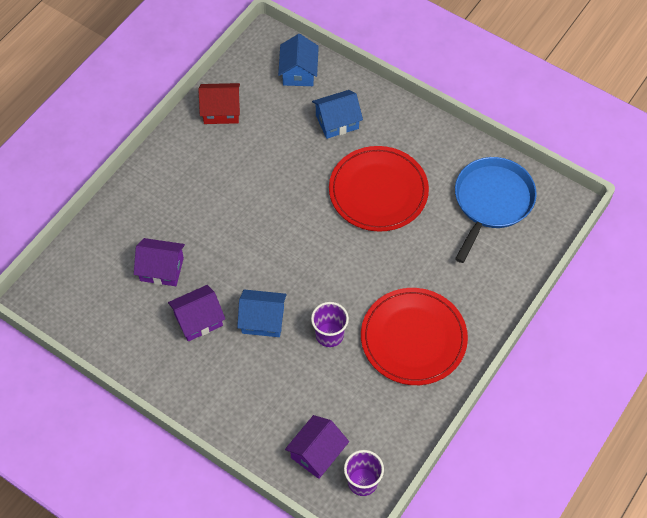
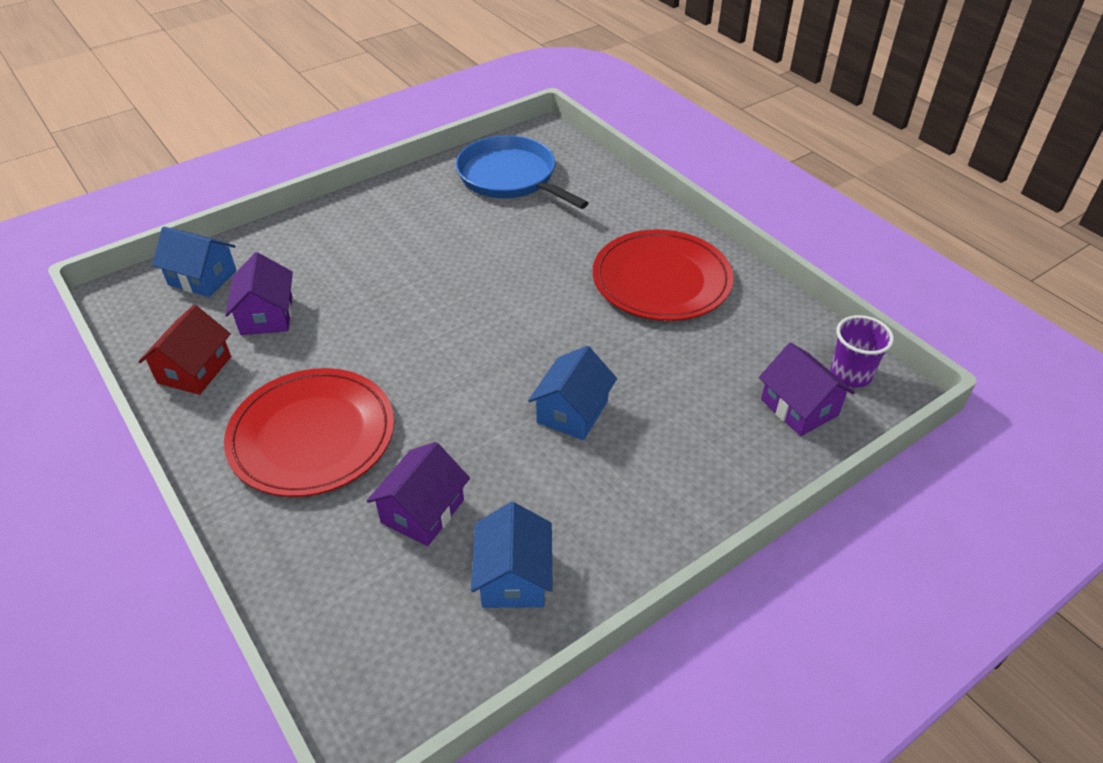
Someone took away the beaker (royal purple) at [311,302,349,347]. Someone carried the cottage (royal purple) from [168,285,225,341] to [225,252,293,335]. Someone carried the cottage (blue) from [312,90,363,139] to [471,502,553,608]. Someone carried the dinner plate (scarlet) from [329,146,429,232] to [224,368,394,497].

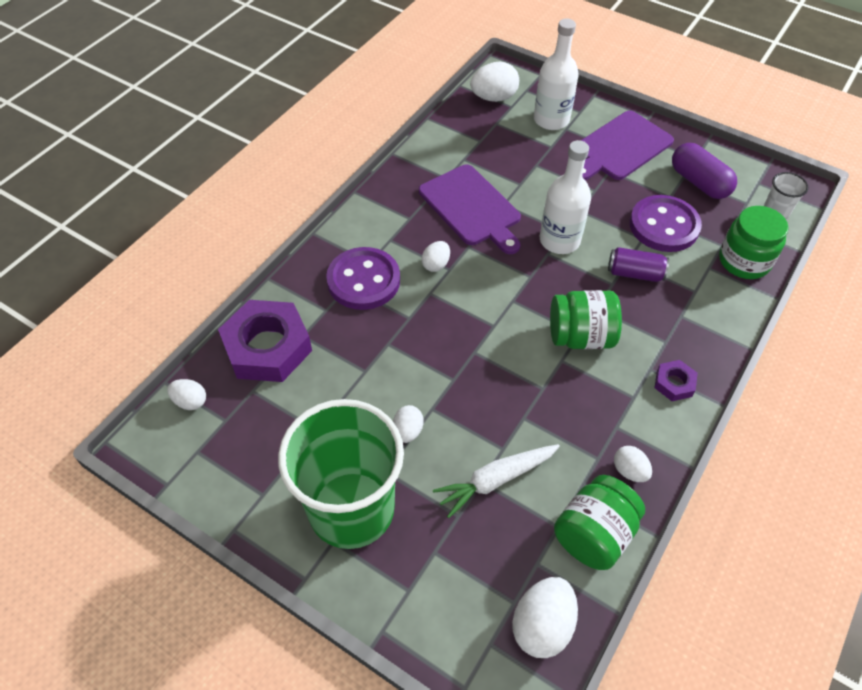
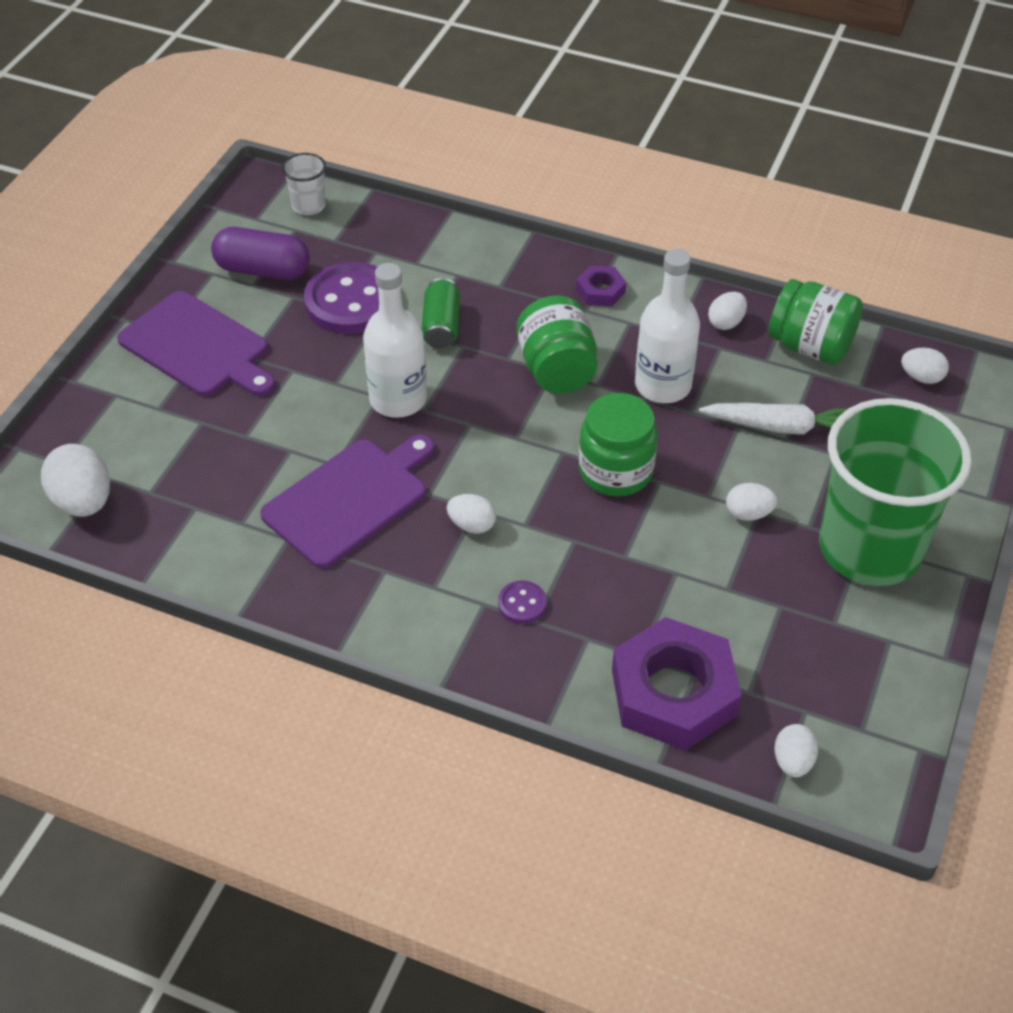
Someone carried the drink bottle (white) from [534,18,579,130] to [635,249,700,403]. Someone carried the preserve jar (emerald) from [719,206,789,279] to [578,393,658,497]. Someone repainted the tin (royal purple) at [608,247,669,282], which became the tin (emerald) at [421,278,460,349]. Someone rotated the carrot (white) at [433,444,560,518] by 45 degrees counterclockwise. Someone rotated the capsule (royal purple) at [672,143,737,199] by 60 degrees clockwise. Someone scaled the shirt button (royal purple) at [326,247,400,310] by 0.44. Someone scaled the egg shape (white) at [512,577,578,658] by 0.59.

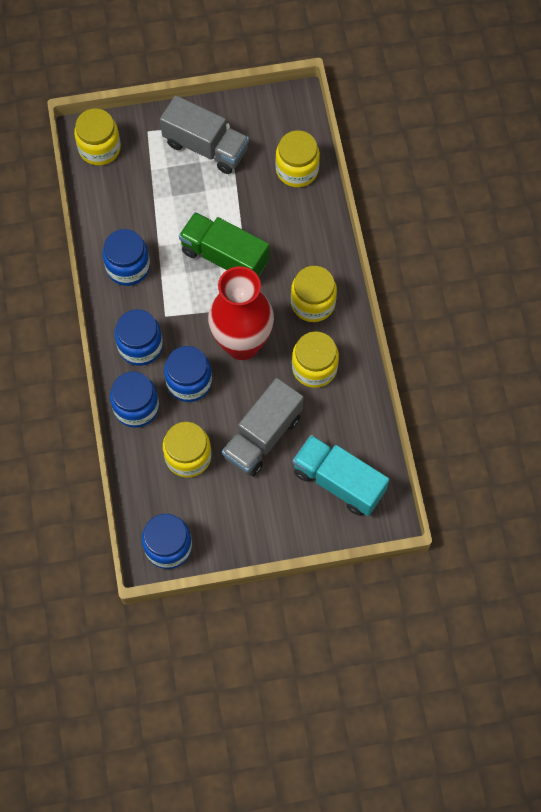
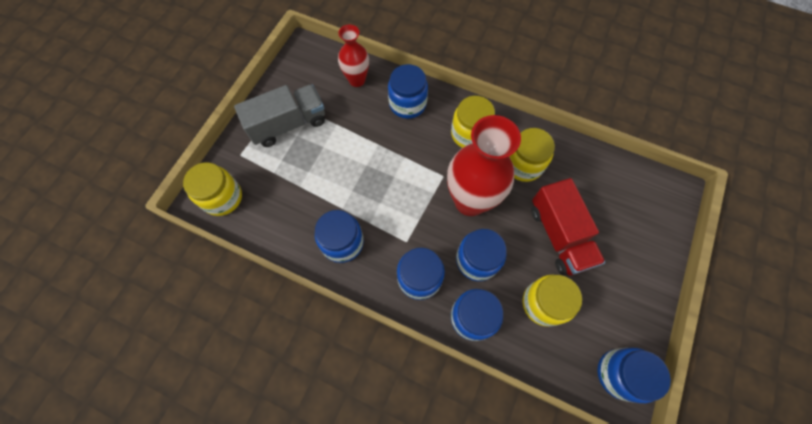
Someone took away the toy truck (emerald) at [179,212,269,277]. Someone took away the toy truck (turquoise) at [293,435,389,516]. Someone put down the preserve jar (blue) at [388,64,428,119]. Someone swapped the preserve jar (bright yellow) at [275,130,320,187] for the tall vase (scarlet) at [338,25,369,87]. Someone repainted the toy truck (ash-grey) at [222,378,304,477], which became the toy truck (scarlet) at [531,178,605,275].

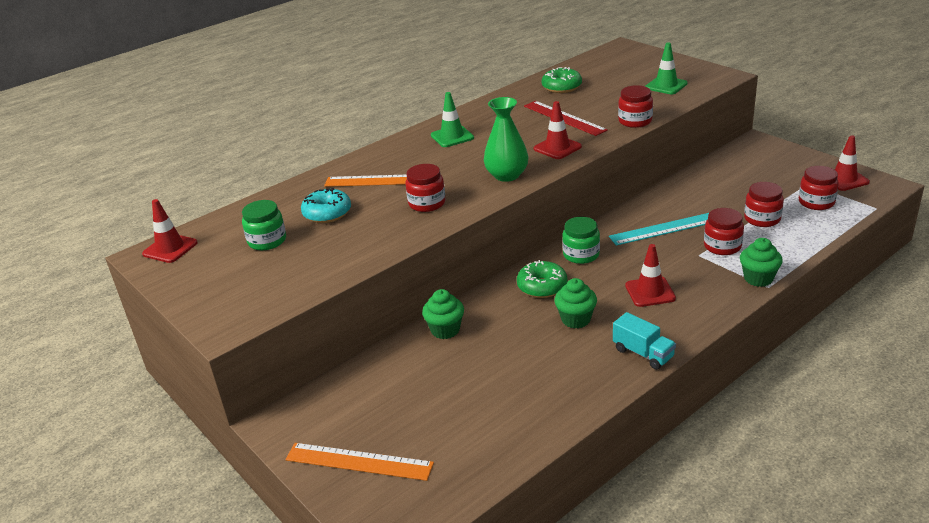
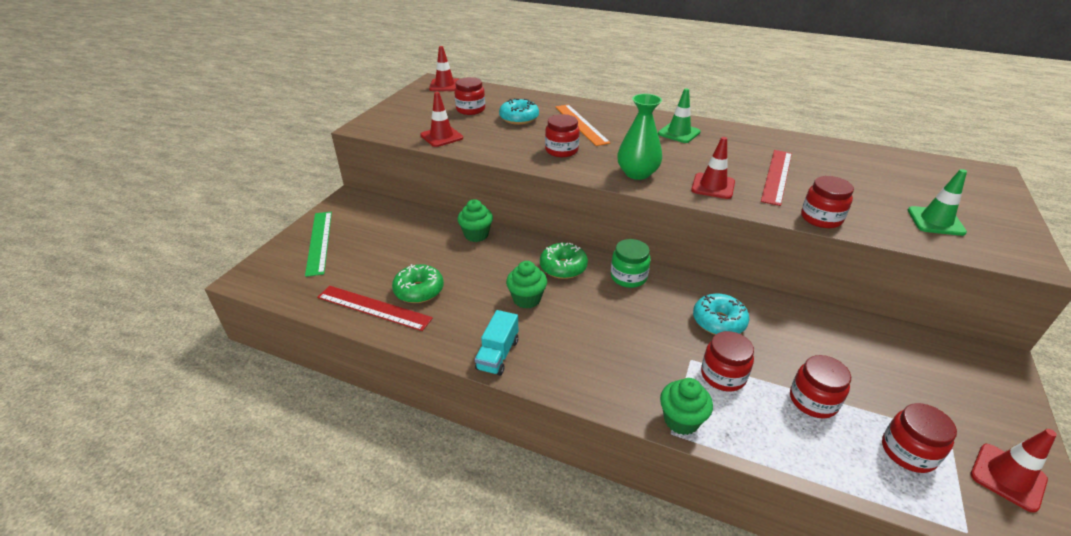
Someone put down the measuring stick (scarlet) at [317,286,433,331]. Someone carried the donut (emerald) from [541,67,582,93] to [392,264,444,303]. Someone carried the road cone (scarlet) from [625,244,676,307] to [420,92,463,147]. Someone swapped the measuring stick (turquoise) at [609,213,709,245] for the donut (turquoise) at [693,294,749,335]. Someone repainted the preserve jar (emerald) at [242,200,286,250], which became the preserve jar (scarlet) at [454,77,485,115]. Someone repainted the measuring stick (bright orange) at [285,443,434,481], which became the measuring stick (emerald) at [305,212,332,277].

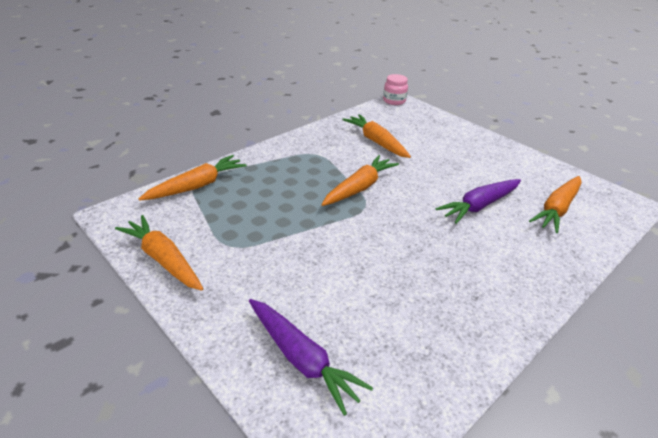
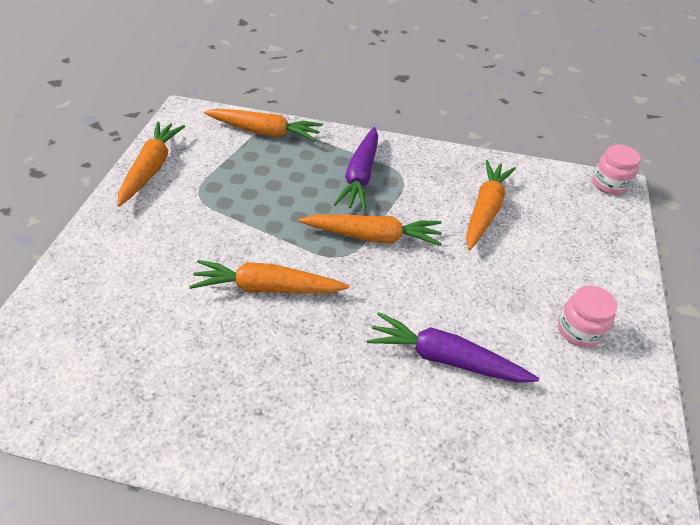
Someone put down the preserve jar (pink) at [558,285,617,347]. Someone carried the carrot (royal purple) from [249,299,373,416] to [334,127,378,211]. Someone carried the carrot (bright orange) from [529,176,581,233] to [189,260,349,294].

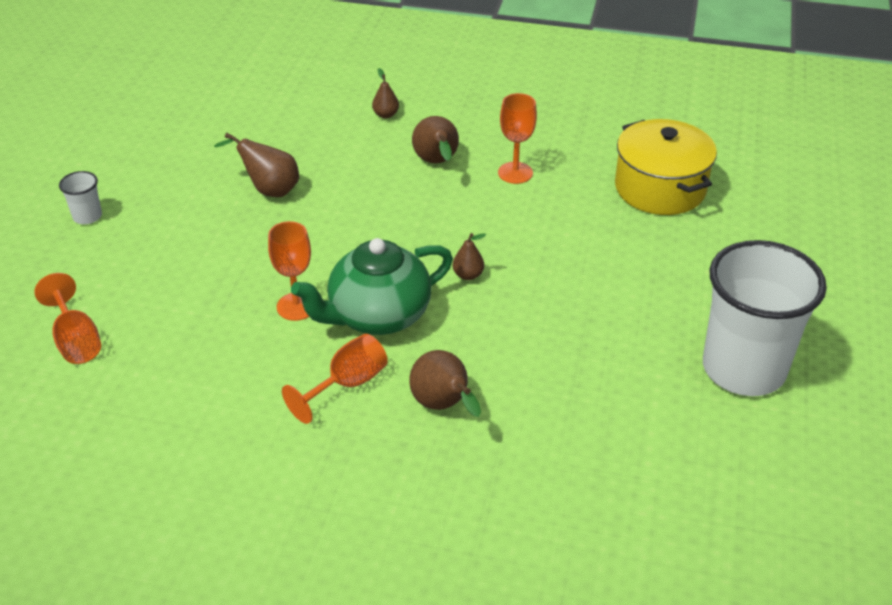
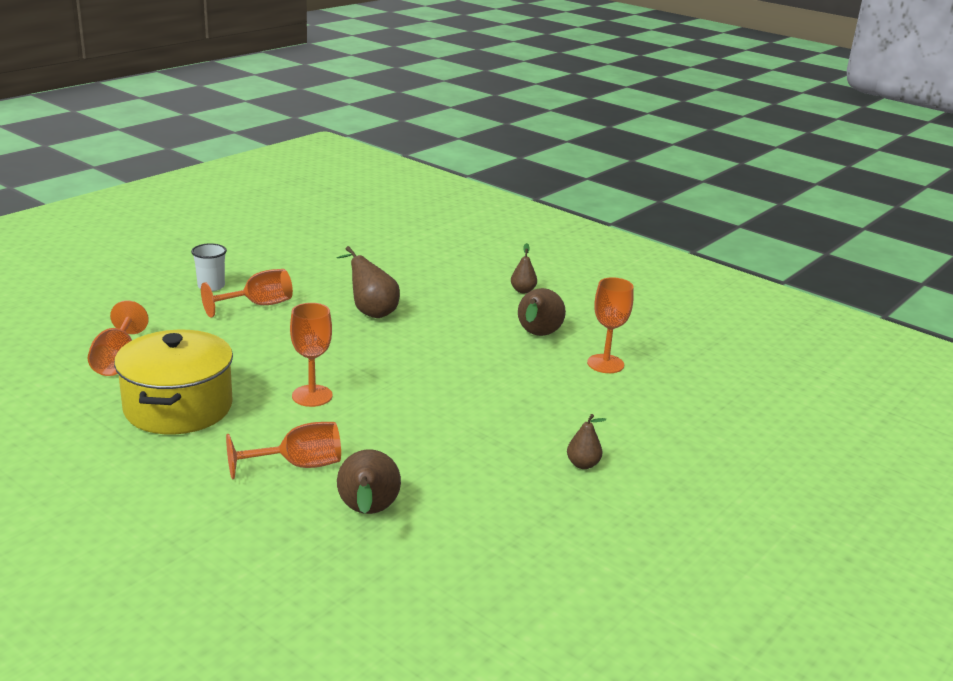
Someone took away the tea pot (emerald) at [291,238,453,335]. Someone took away the beaker (white) at [703,240,827,396]. Someone put down the wine glass (bright orange) at [201,269,293,318]. Someone carried the toy pear (russet) from [453,233,486,280] to [567,414,606,469]. Someone carried the stockpot (bright yellow) from [615,119,717,215] to [114,330,233,434].

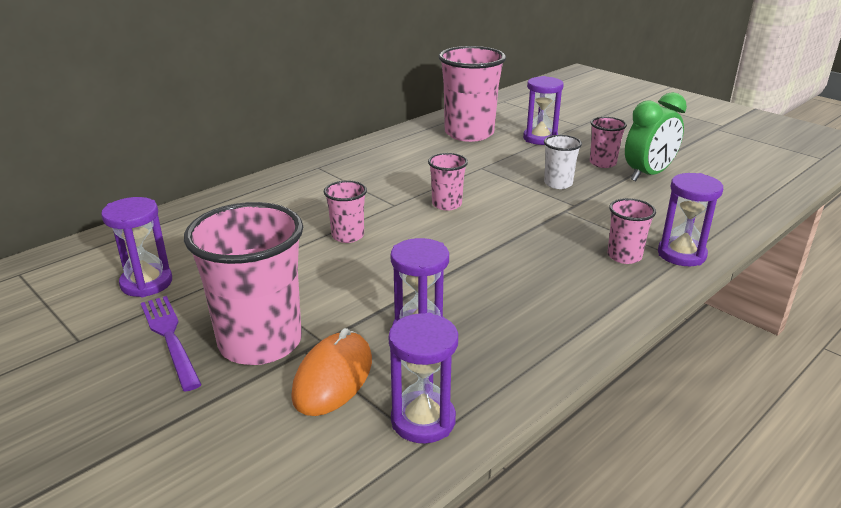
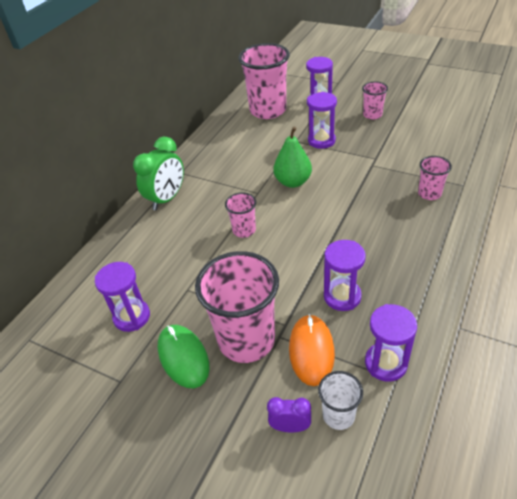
Someone put down the clock (royal purple) at [267,397,311,432]. Someone carried the beaker (white) from [544,135,582,189] to [318,371,363,430]. Someone carried the clock (emerald) from [625,92,687,181] to [133,137,184,210]. Someone carried the sandglass (royal purple) from [658,173,723,266] to [308,92,337,149]. Someone swapped the table fork (royal purple) at [141,296,202,392] for the computer mouse (emerald) at [158,325,210,388]. Someone swapped the beaker (pink) at [428,153,468,210] for the toy pear (emerald) at [273,127,312,188].

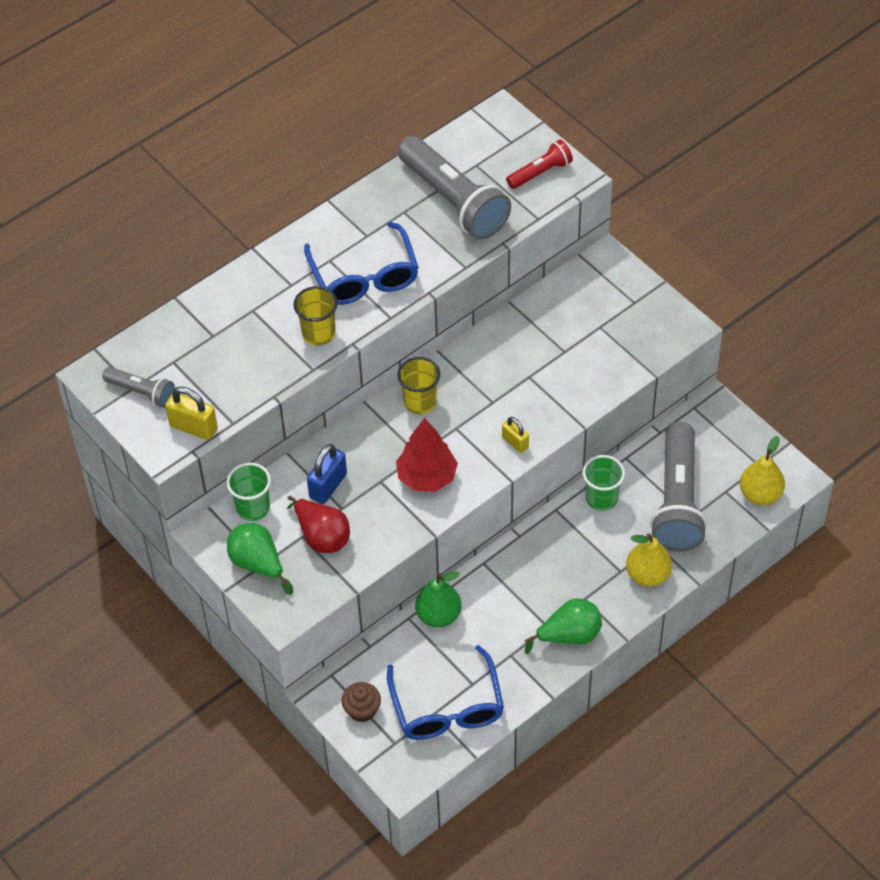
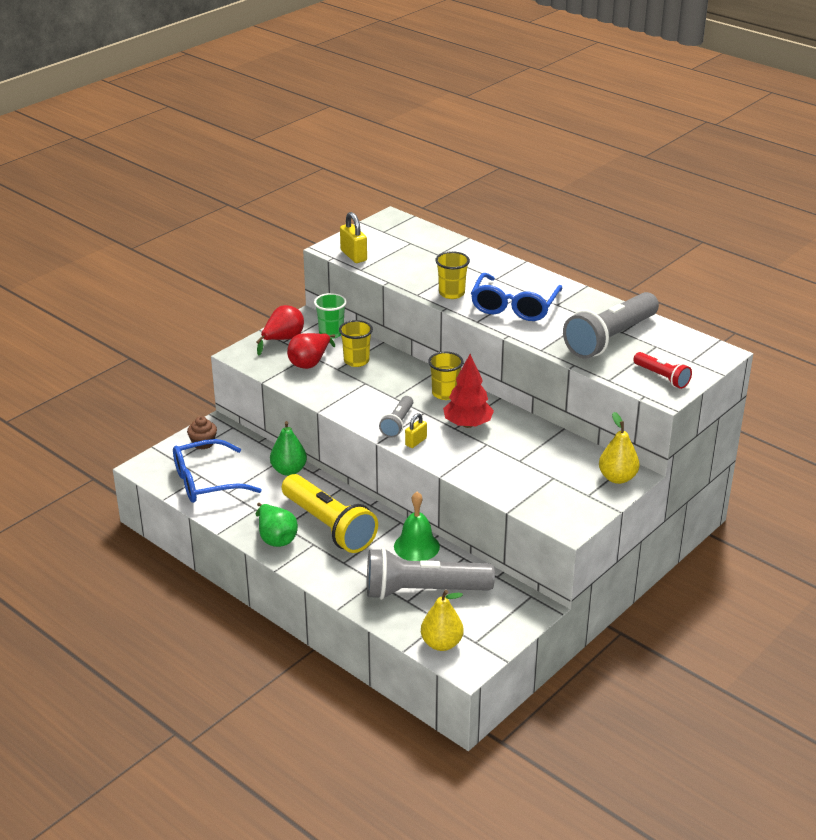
Someone put down the torch (bright yellow) at [282,474,378,553]. Someone carried the torch (ash-grey) from [102,367,175,408] to [379,396,413,438]. Someone carried the fir tree (scarlet) from [396,418,458,492] to [443,354,494,428]. Someone carried the toy pear (bright yellow) from [626,533,672,587] to [599,412,640,484]. Someone swapped the lock (blue) at [307,444,347,504] for the beaker (bright yellow) at [339,320,373,367]. Someone swapped the beaker (emerald) at [582,455,625,511] for the hand bell (emerald) at [394,492,440,561]. Someone repainted the toy pear (emerald) at [227,523,293,595], which became the toy pear (scarlet) at [256,305,304,356]. Someone rotated the lock (bright yellow) at [165,386,218,440] by 45 degrees counterclockwise. Someone rotated the eyeglasses (blue) at [304,222,419,305] by 45 degrees counterclockwise.

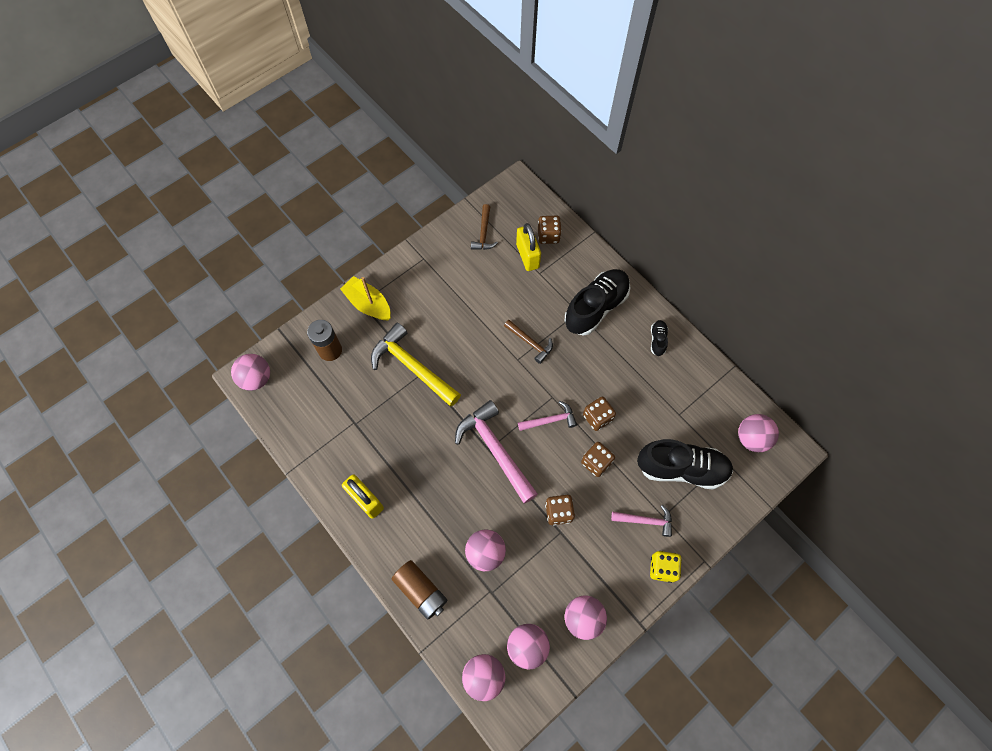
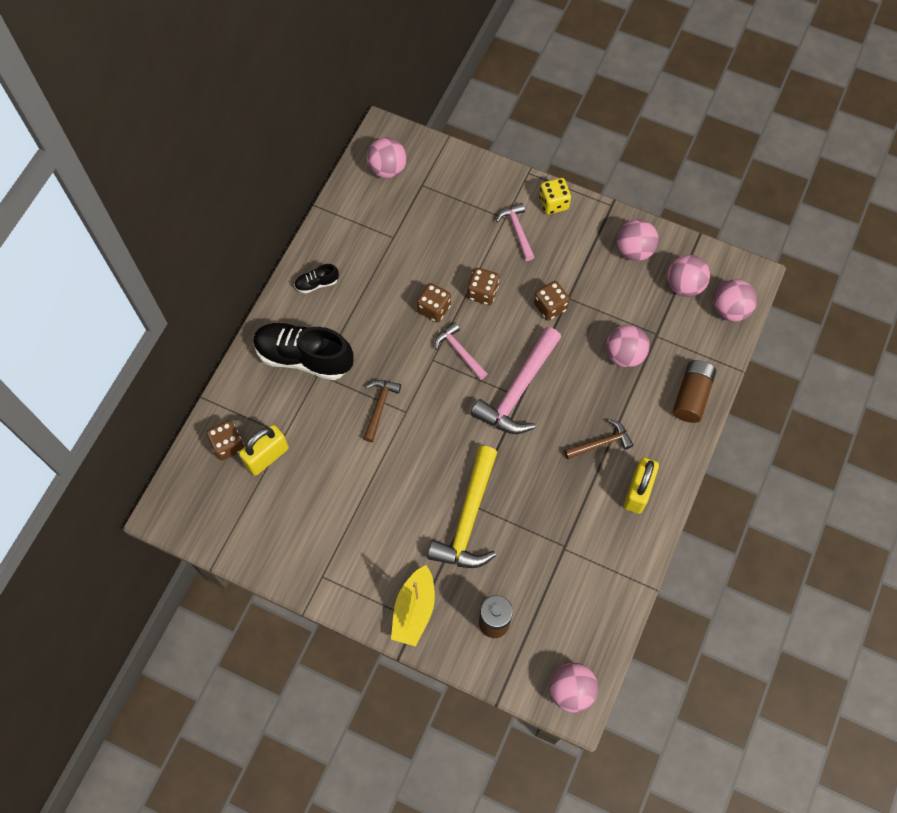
Someone took away the lace-up shoe (jet-black) at [637,439,733,490]. Someone carried the hammer (russet) from [471,204,498,250] to [564,419,633,459].

